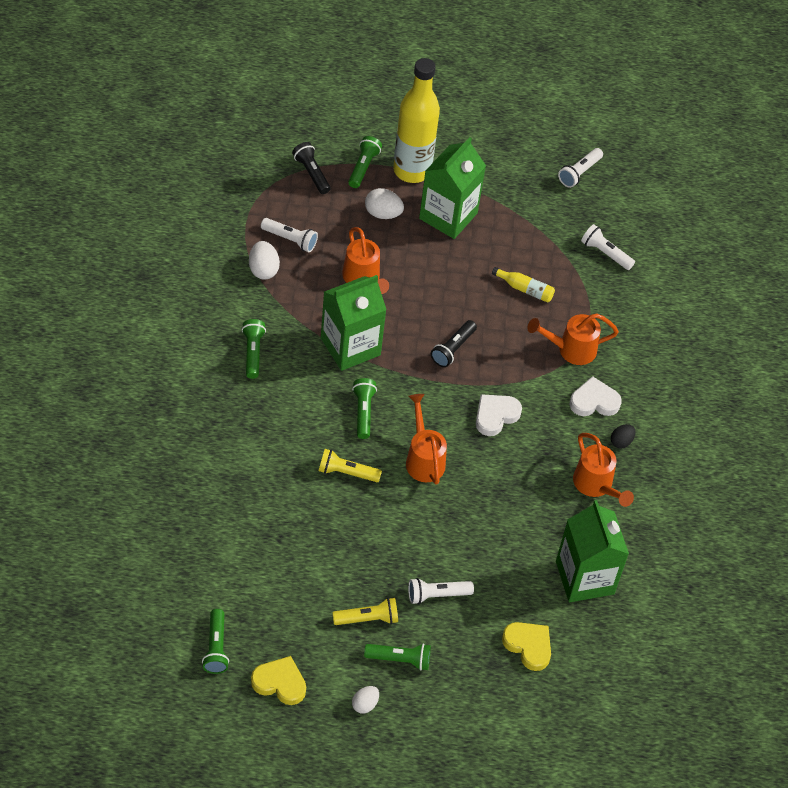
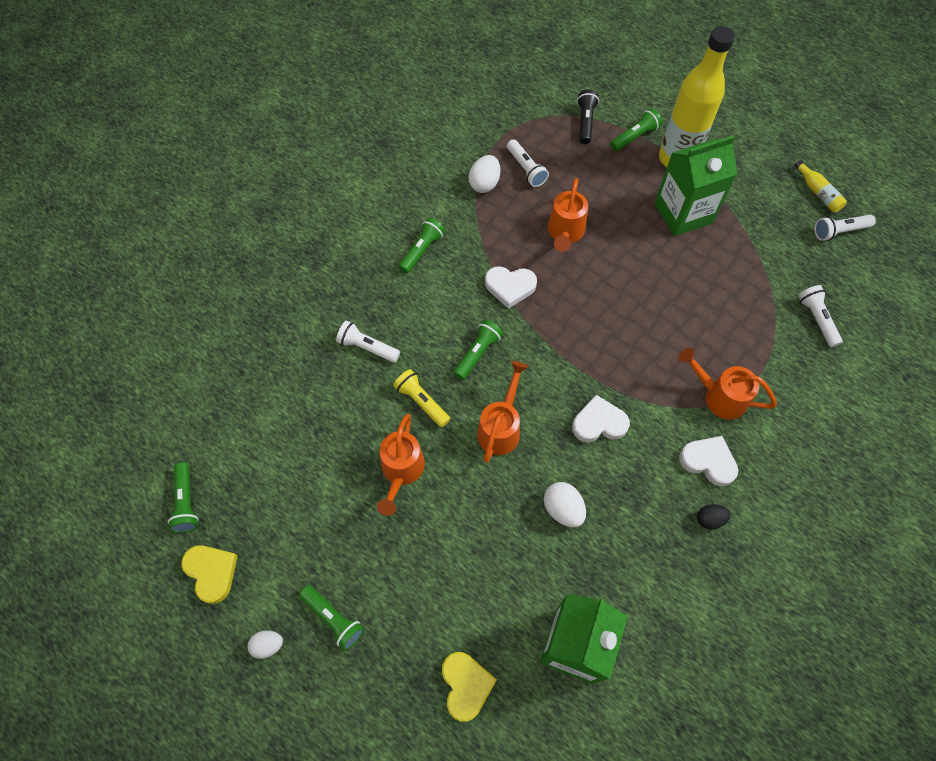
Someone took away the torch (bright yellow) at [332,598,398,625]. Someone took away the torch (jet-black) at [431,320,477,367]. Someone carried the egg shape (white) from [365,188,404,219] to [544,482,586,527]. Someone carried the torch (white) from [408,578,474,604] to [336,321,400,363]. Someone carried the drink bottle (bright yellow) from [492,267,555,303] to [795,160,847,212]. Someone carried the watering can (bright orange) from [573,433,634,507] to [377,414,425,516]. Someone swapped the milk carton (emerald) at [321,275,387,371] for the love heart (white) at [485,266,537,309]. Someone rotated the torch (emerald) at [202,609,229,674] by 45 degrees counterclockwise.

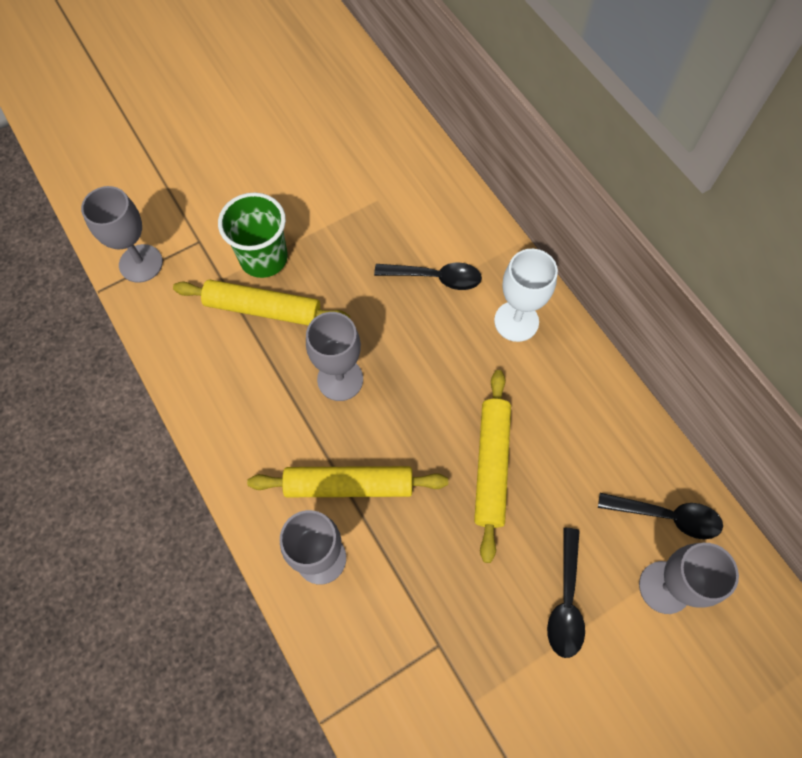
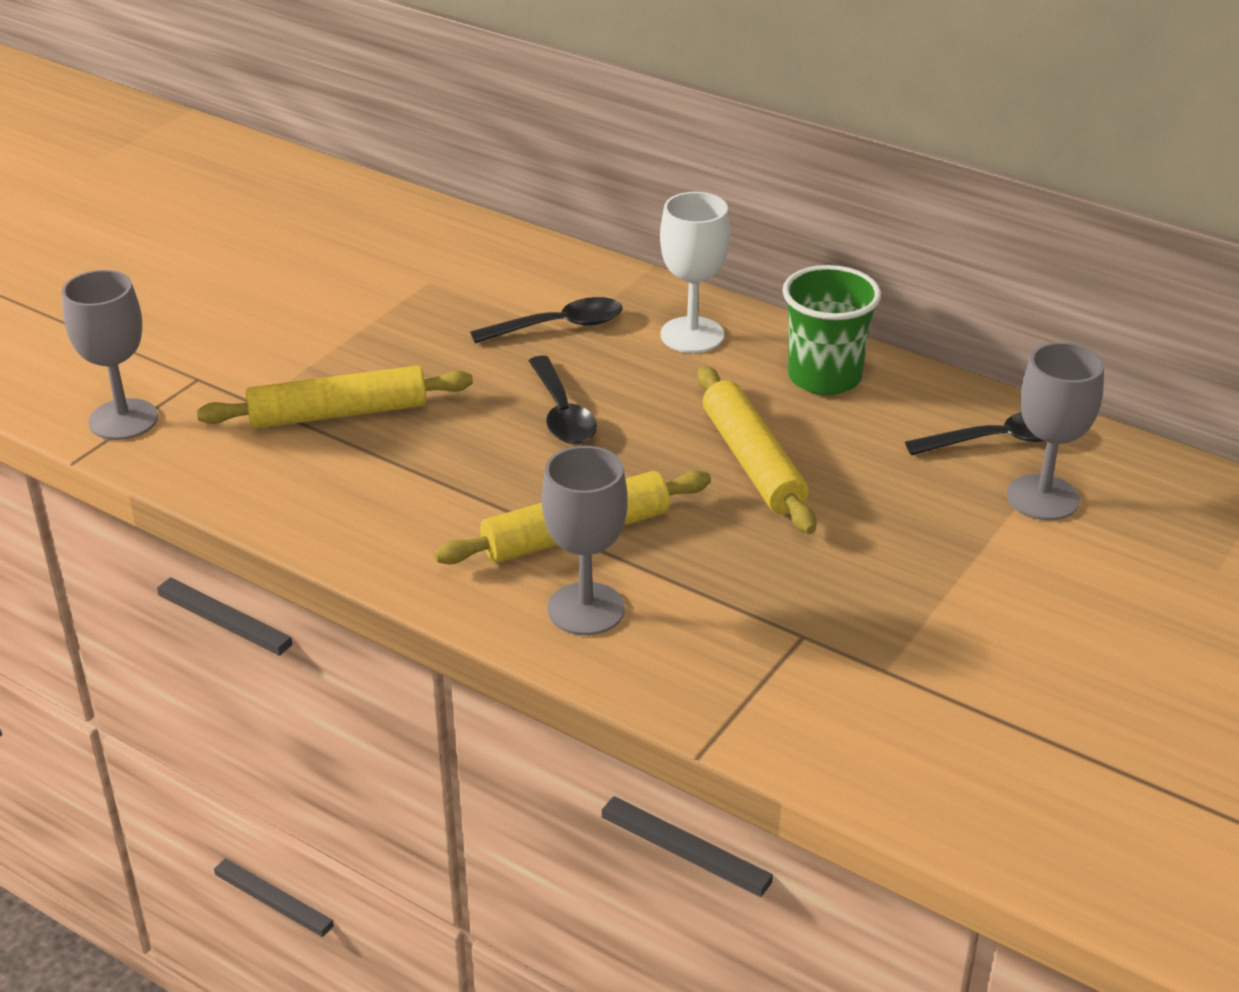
Someone took away the wine glass (ash-grey) at [306,312,363,401]. Someone carried the beaker (emerald) from [218,192,288,278] to [782,265,881,395]. Someone carried the spoon (jet-black) from [547,528,585,658] to [529,355,597,444].

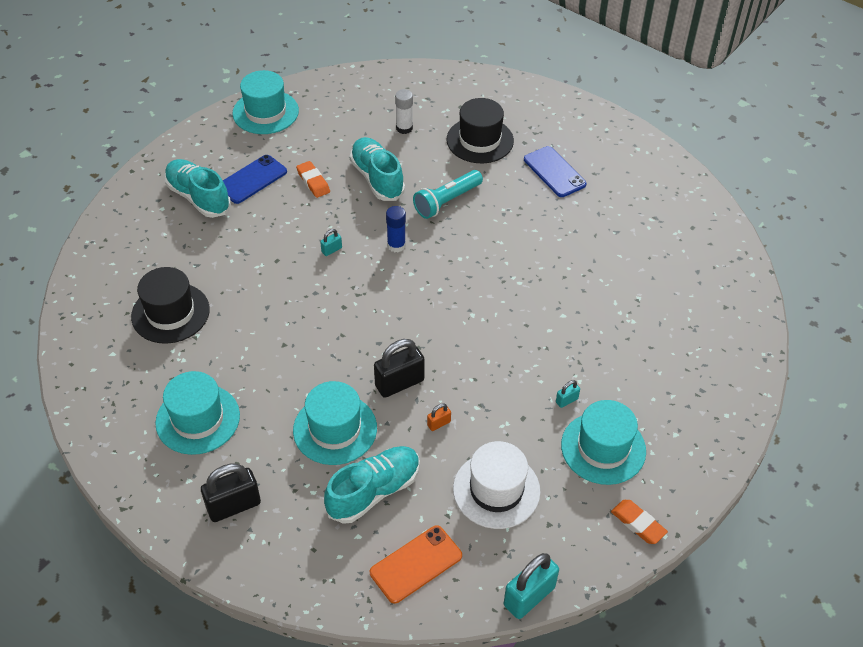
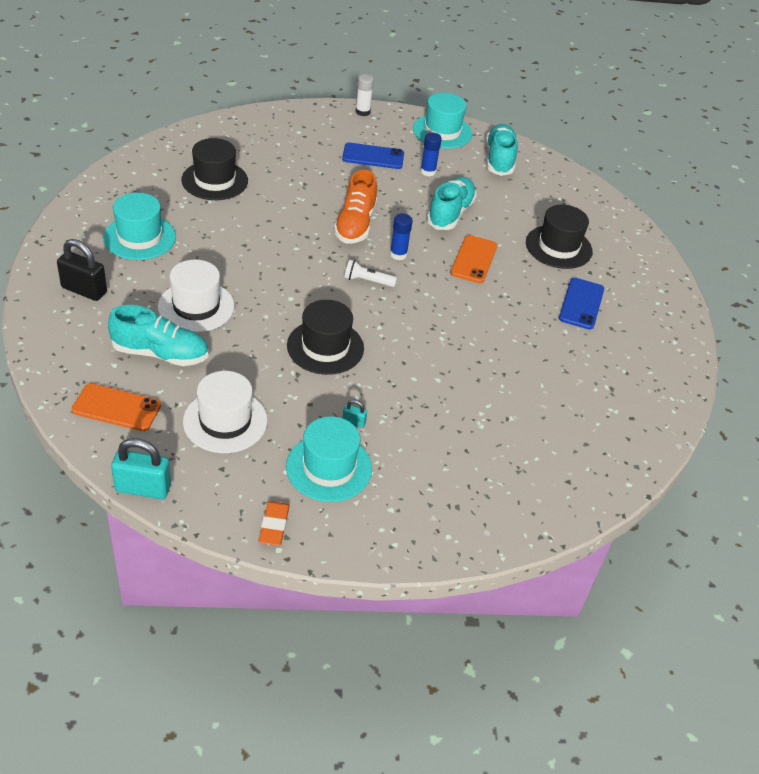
Someone took away the eraser (bright orange) at [296,161,330,198]. Someone took away the lock (jet-black) at [374,339,425,398]. Someone took away the lock (bright orange) at [427,403,451,431]. Someone put down the hat (jet-black) at [287,300,364,375]. Someone put down the torch (white) at [344,259,397,287]. Someone put down the stick of glue (blue) at [420,132,442,177]. Someone carried the lace-up shoe (turquoise) from [164,159,231,218] to [486,124,518,176]. Someone carried the stick of glue (white) from [395,89,413,134] to [356,74,374,116]. Someone swapped the lock (turquoise) at [320,229,342,256] for the lace-up shoe (bright orange) at [334,170,377,244]. Someone swapped the torch (turquoise) at [413,170,483,219] for the mobile phone (bright orange) at [450,235,497,283]. Someone repainted the hat (turquoise) at [293,381,377,465], which became the hat (white) at [158,260,234,332].

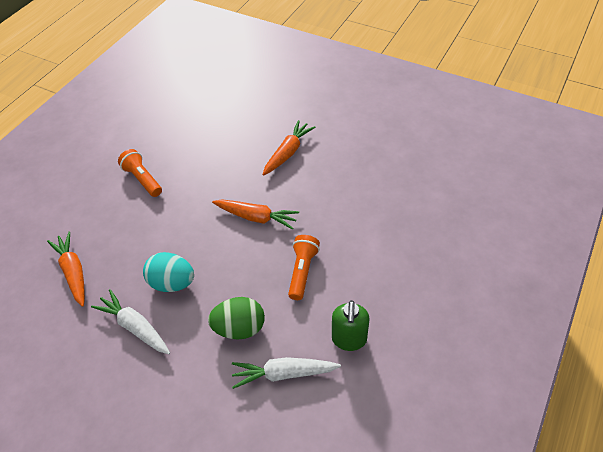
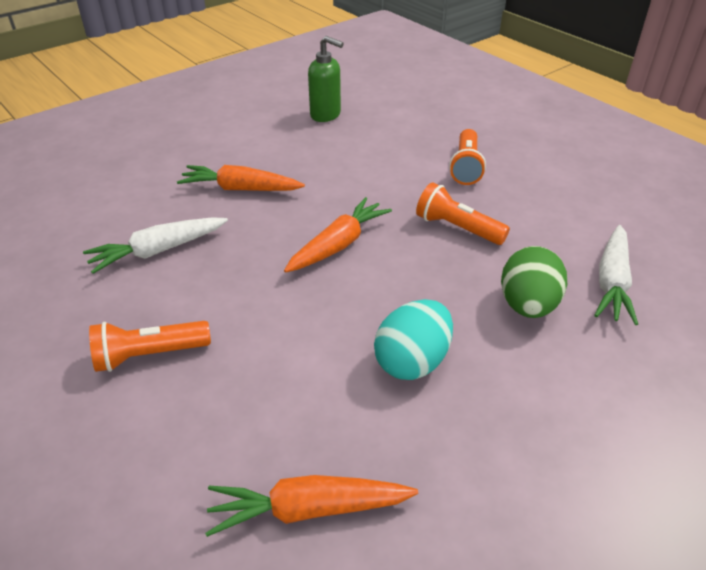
Someone put down the torch (bright orange) at [449,129,486,185]. Someone carried the carrot (white) from [91,289,170,354] to [83,217,228,274]. Someone carried the soap dispenser (emerald) from [332,300,370,351] to [308,36,344,122]. Someone rotated the carrot (bright orange) at [262,120,316,176] by 45 degrees counterclockwise.

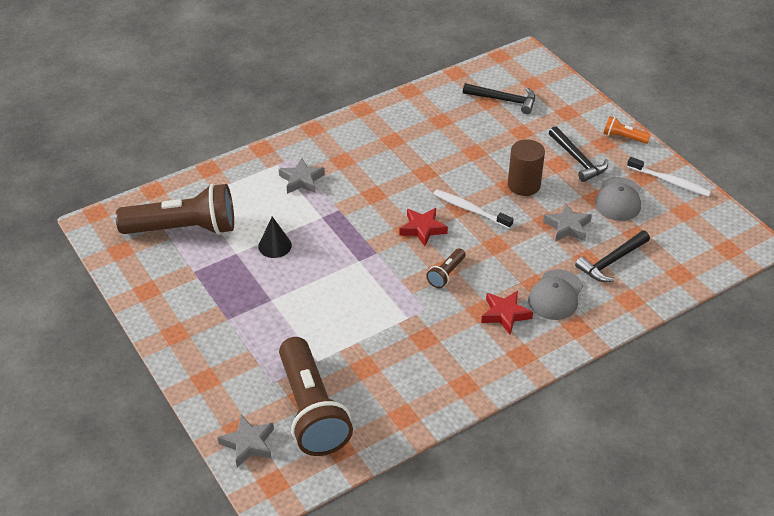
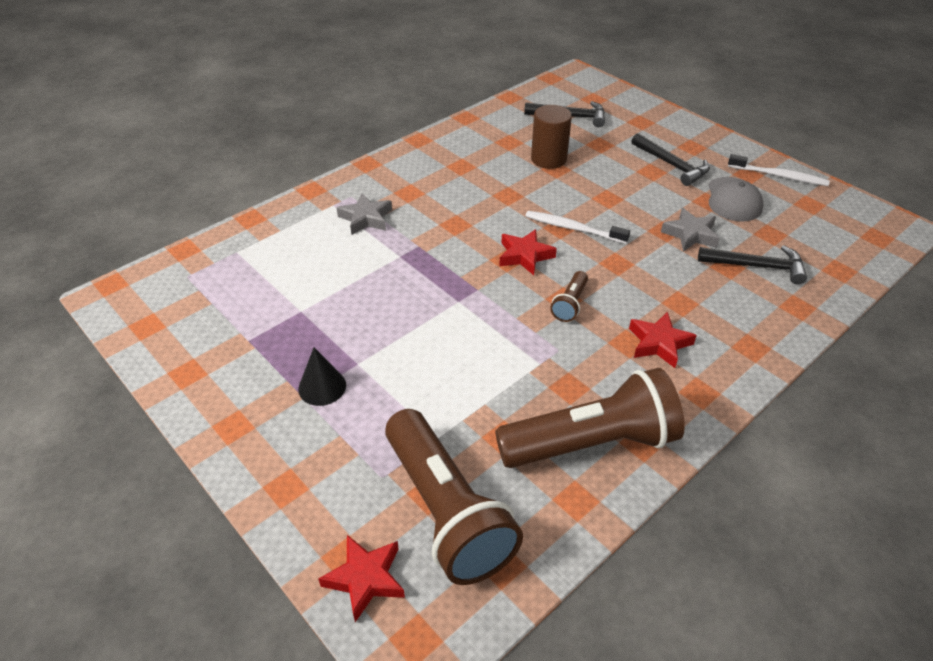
Someone took away the cap (ash-grey) at [528,270,583,320]. Someone took away the torch (bright orange) at [603,116,651,144]. Someone carried the torch (russet) from [115,183,234,235] to [495,368,685,468]. Someone carried the cone (jet-black) from [258,216,292,258] to [298,348,346,406]. Someone carried the cylinder (russet) from [508,139,545,196] to [531,105,572,169]. Someone repainted the star shape (ash-grey) at [218,415,274,468], which became the star shape (scarlet) at [318,535,405,622]. Someone rotated the hammer (jet-black) at [575,230,650,282] by 120 degrees counterclockwise.

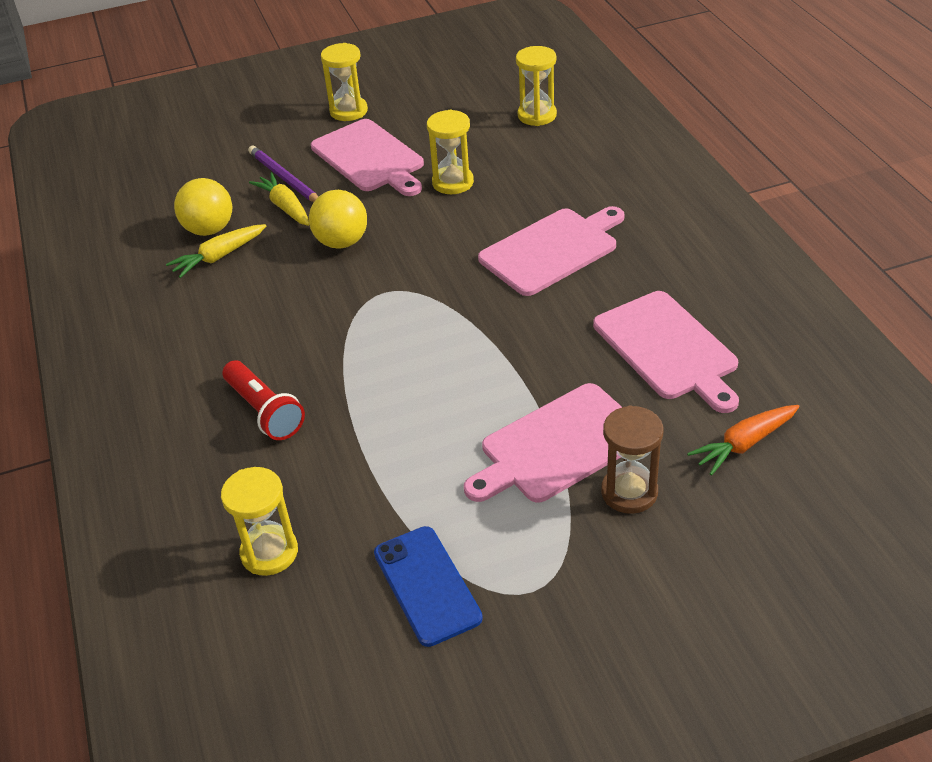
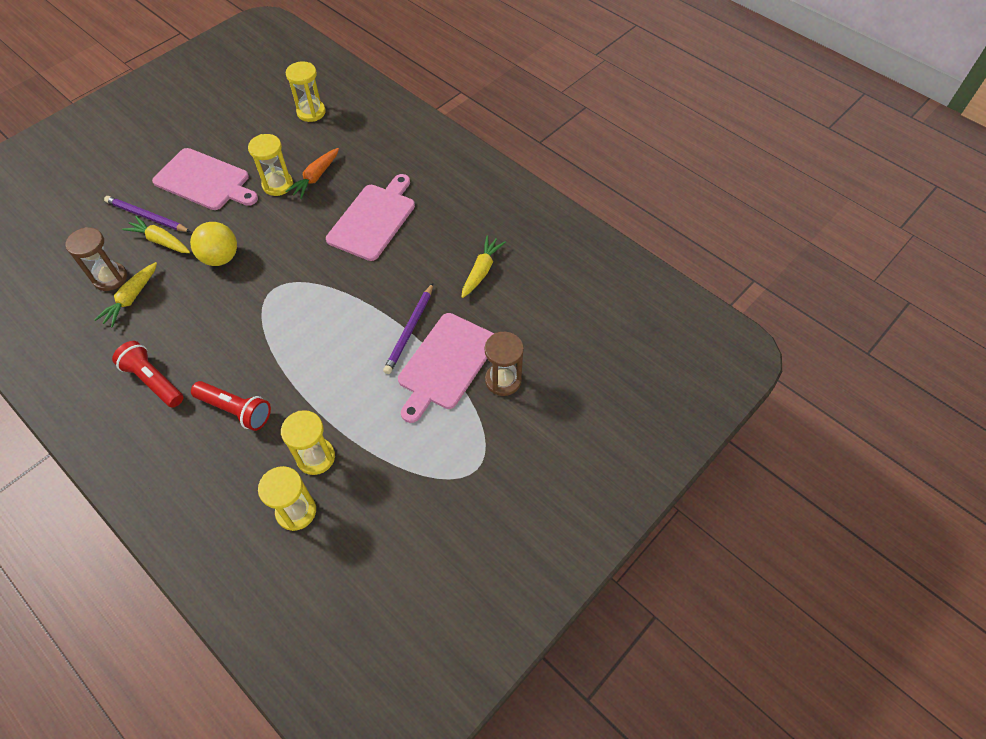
Someone took away the mobile phone (blue) at [374,526,483,647]. Someone put down the torch (scarlet) at [112,341,184,408]. Someone put down the pencil (royal purple) at [383,283,433,374]. Someone carried the sandglass (bright yellow) from [321,43,368,121] to [281,410,335,475]. Someone carried the carrot (bright orange) from [687,405,799,476] to [285,148,339,199]. Someone swapped the play ball (bright yellow) at [174,178,232,236] for the sandglass (russet) at [66,227,127,291]. Someone swapped the chopping board (pink) at [593,291,739,413] for the carrot (bright yellow) at [462,235,506,298].

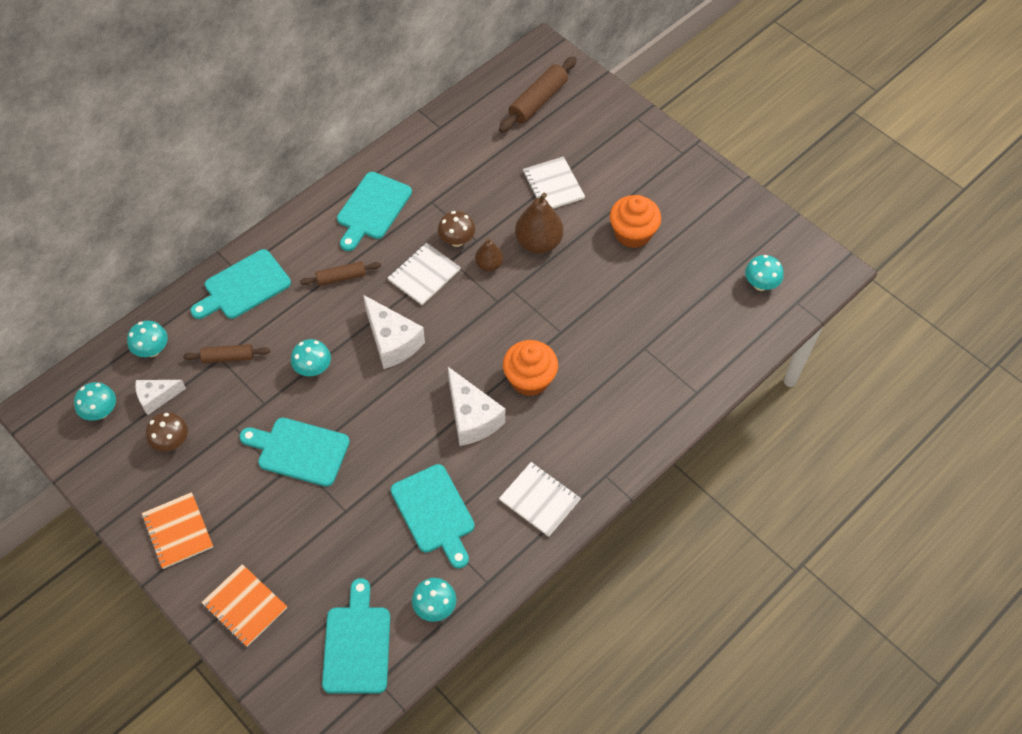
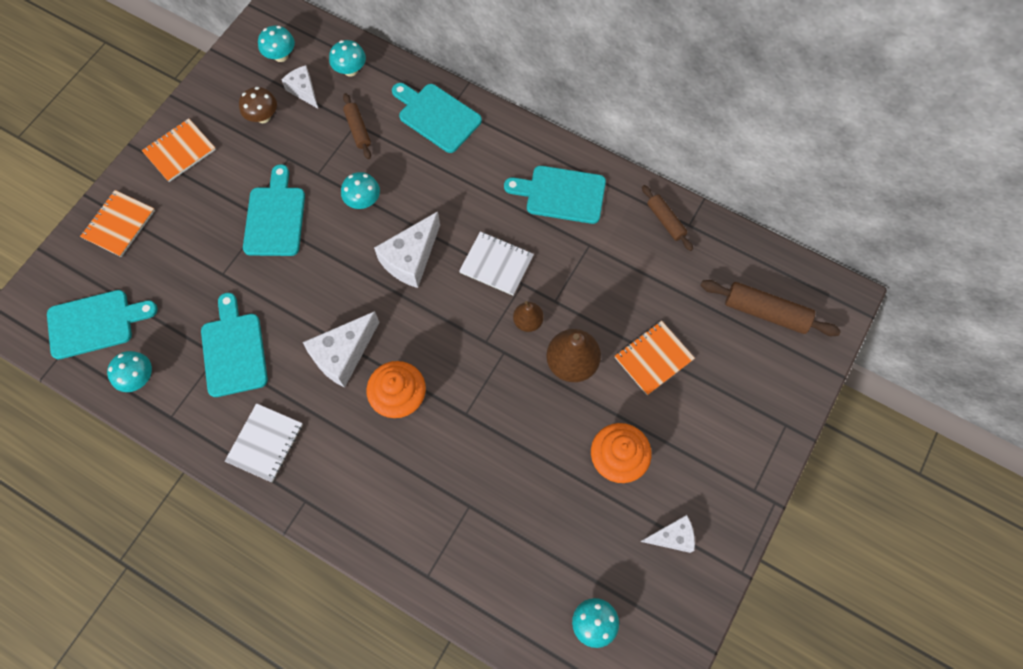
Someone took away the toadstool (russet) at [438,211,475,247]. Someone put down the piece of cheese (white) at [641,515,695,553]. Someone carried the pastry roller (russet) from [300,261,381,286] to [642,185,693,251]. Someone repainted the exercise book (white) at [523,156,585,209], which became the exercise book (bright orange) at [615,321,695,395]. Someone rotated the chopping board (turquoise) at [391,464,475,569] by 120 degrees clockwise.

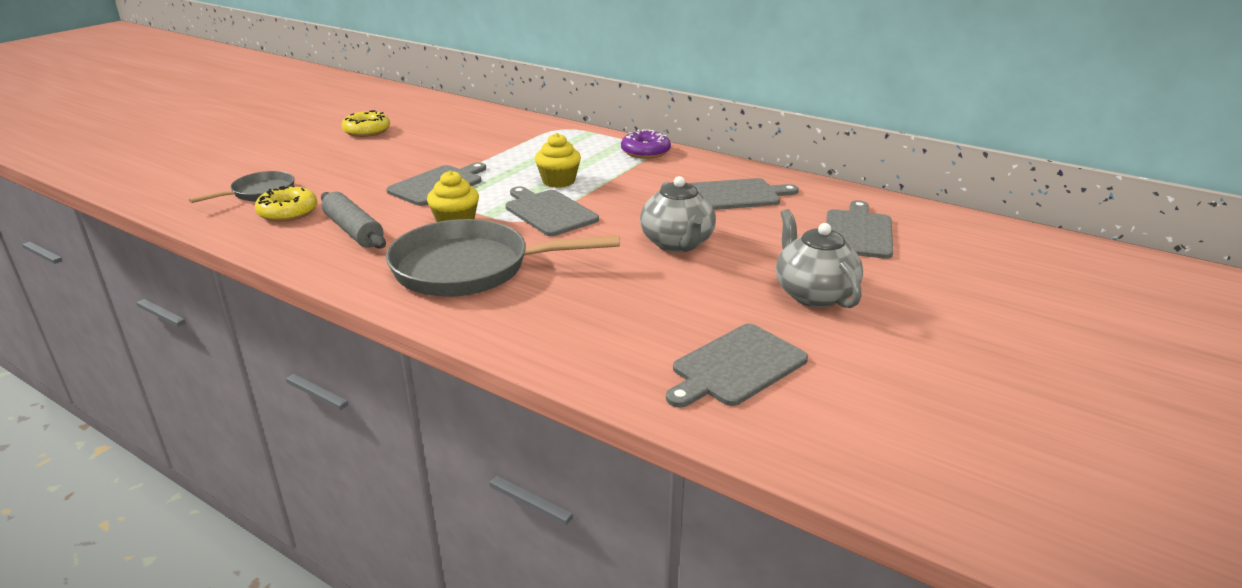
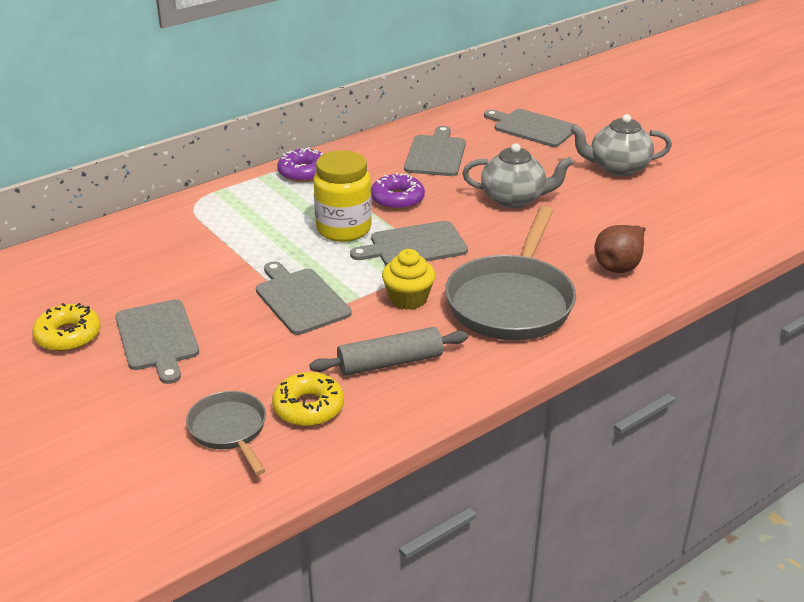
Someone put down the donut (royal purple) at [371,173,425,210]. Someone put down the toy pear (russet) at [595,225,646,273]. Someone carried the chopping board (ash-grey) from [666,324,808,408] to [115,299,199,384]. Someone swapped the cupcake (bright yellow) at [535,133,581,188] for the preserve jar (bright yellow) at [313,150,372,242].

